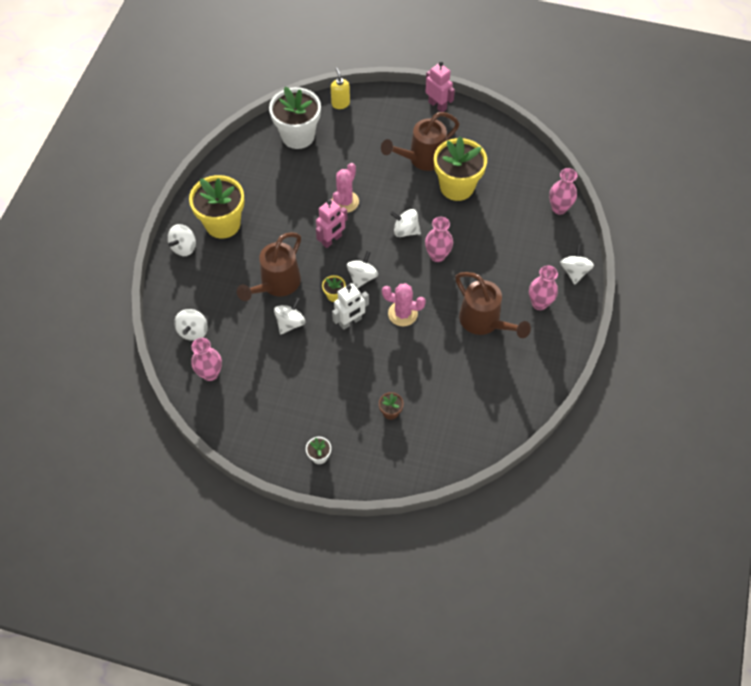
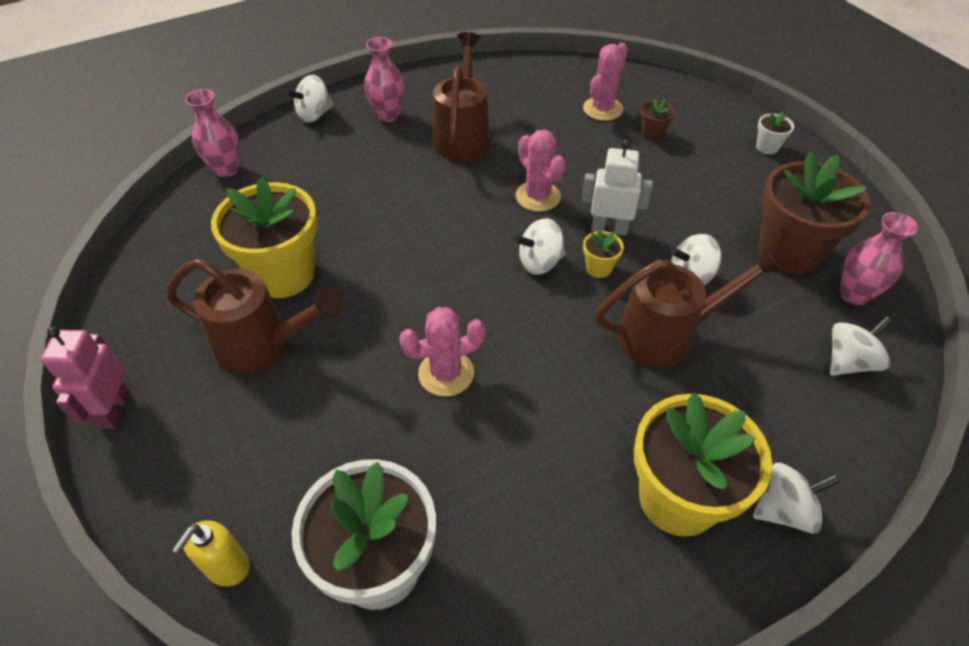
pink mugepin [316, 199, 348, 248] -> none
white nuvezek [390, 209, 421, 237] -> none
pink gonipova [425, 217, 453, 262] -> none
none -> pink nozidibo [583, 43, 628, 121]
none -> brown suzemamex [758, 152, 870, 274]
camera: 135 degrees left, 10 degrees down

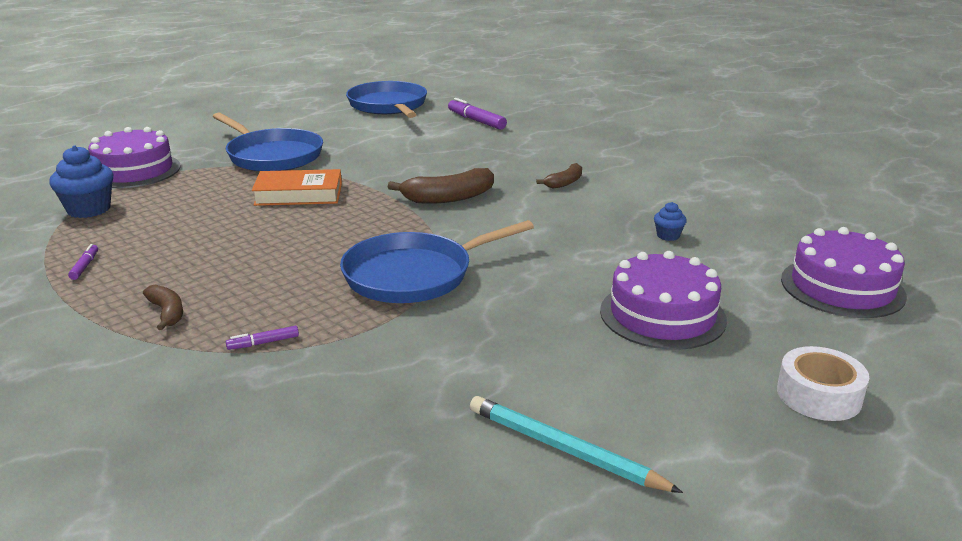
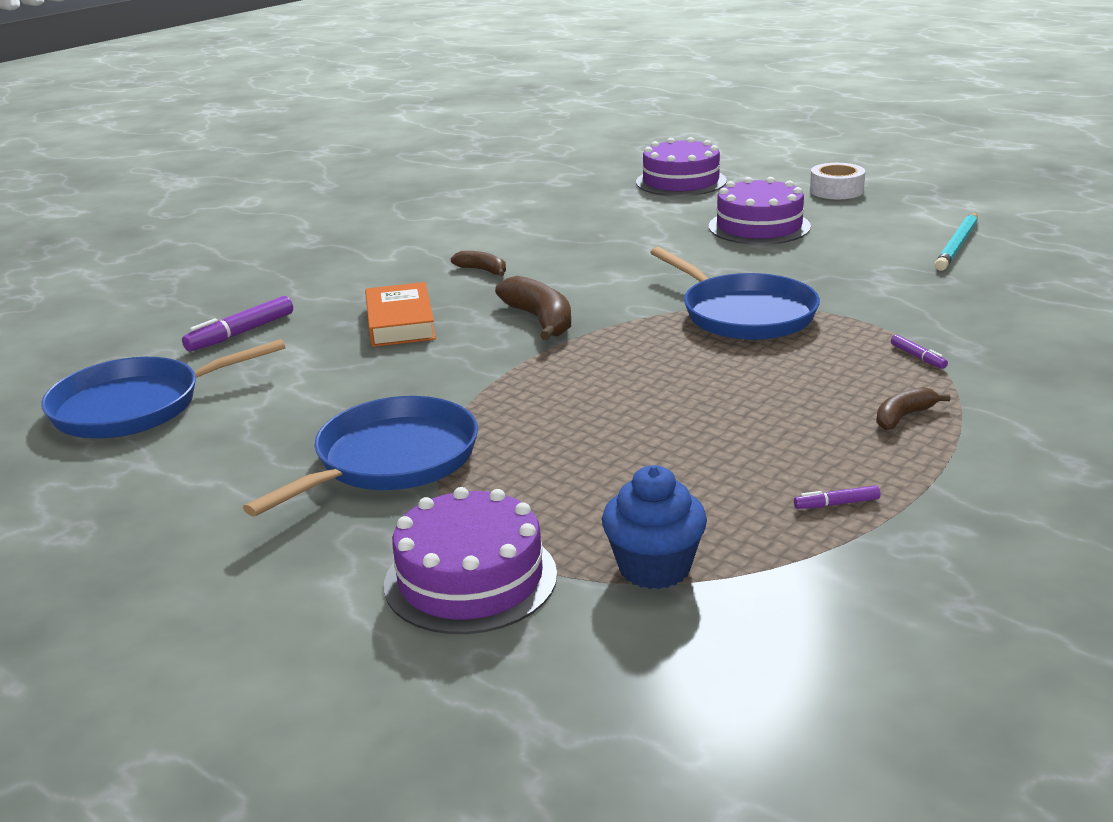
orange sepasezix [252, 169, 342, 206] -> orange sepasezix [365, 282, 436, 347], shifted
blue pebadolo [654, 202, 687, 241] -> none
camera: 95 degrees left, 0 degrees up

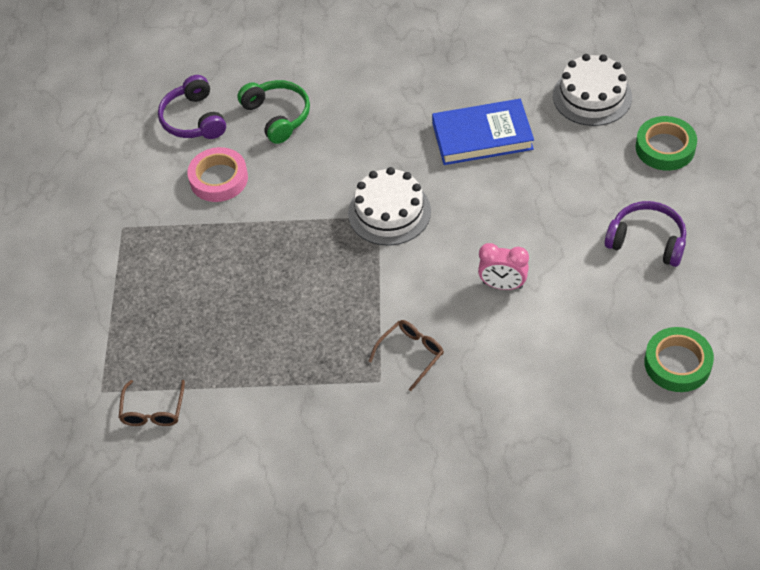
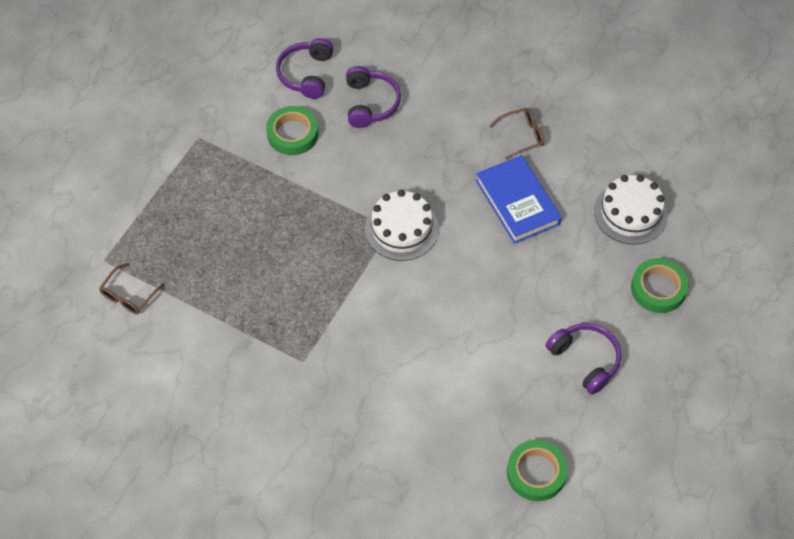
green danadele [237, 80, 310, 144] -> purple danadele [346, 66, 401, 128]
blue sepasezix [432, 99, 534, 165] -> blue sepasezix [476, 155, 562, 244], 45 degrees clockwise
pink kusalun [187, 147, 248, 202] -> green kusalun [266, 106, 319, 155]
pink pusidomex [478, 243, 529, 290] -> none
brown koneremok [369, 320, 444, 391] -> brown koneremok [490, 108, 544, 160], shifted
camera: 25 degrees right, 5 degrees up

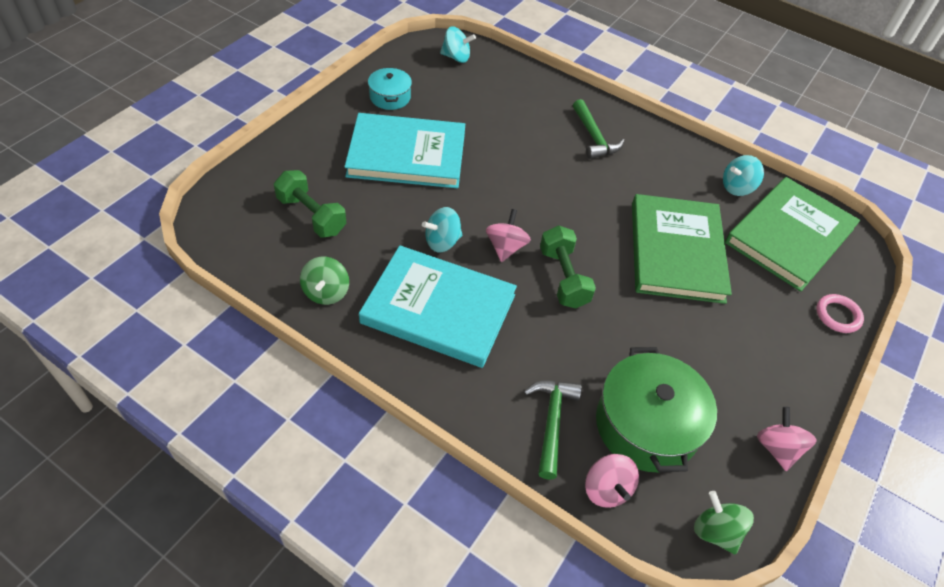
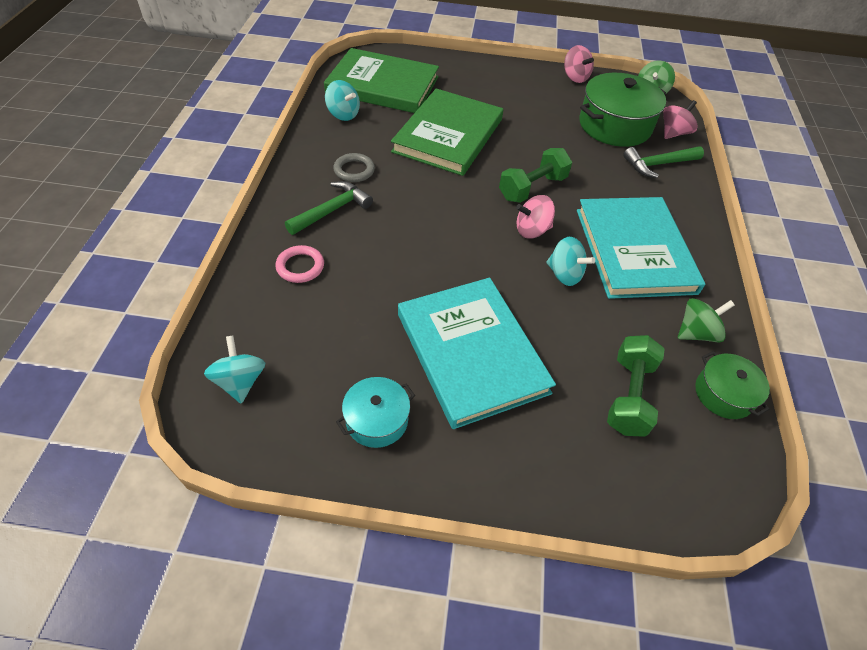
green sepasezix [632, 194, 732, 304] -> green sepasezix [391, 88, 503, 176], 45 degrees counterclockwise
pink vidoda [816, 294, 864, 333] -> pink vidoda [276, 245, 324, 283], shifted
pink nuvezek [757, 407, 817, 471] -> pink nuvezek [564, 45, 594, 83], 90 degrees counterclockwise
none -> grey vidoda [333, 153, 375, 182]
none -> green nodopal [695, 351, 770, 419]
camera: 115 degrees left, 0 degrees up

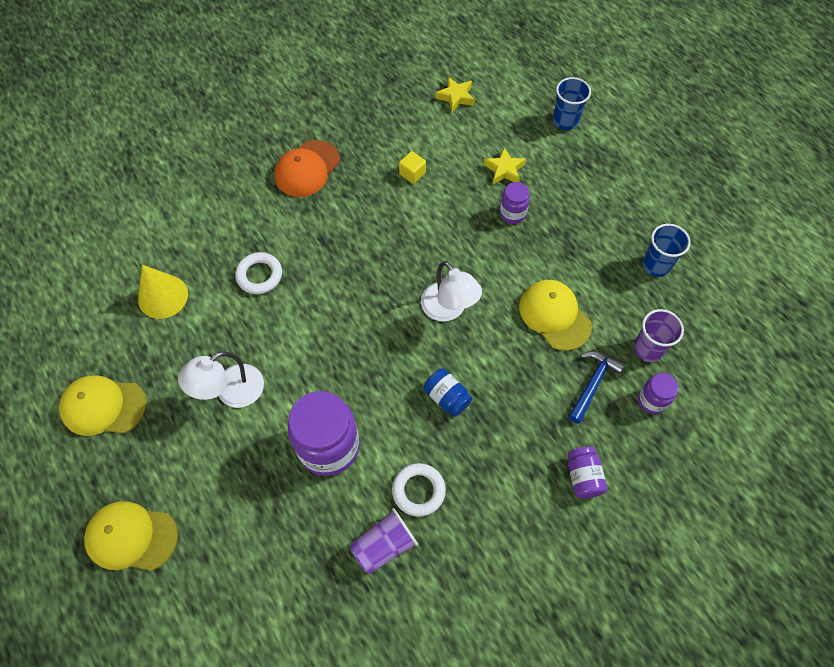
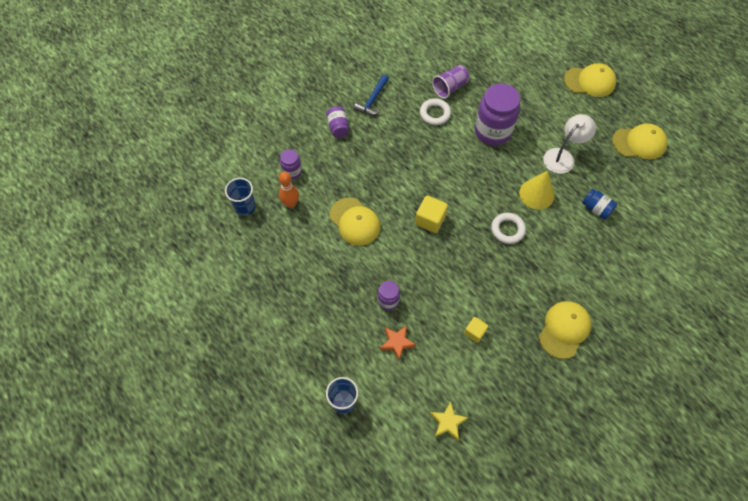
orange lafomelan [274, 140, 340, 197] -> yellow lafomelan [539, 301, 591, 359]
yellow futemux [484, 147, 526, 184] -> orange futemux [380, 325, 416, 361]
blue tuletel [642, 224, 691, 277] -> blue tuletel [225, 178, 256, 216], shifted
white vidoda [235, 252, 282, 294] -> white vidoda [491, 213, 526, 244], shifted
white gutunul [421, 261, 482, 322] -> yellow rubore [415, 196, 448, 233]
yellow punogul [138, 265, 188, 319] -> yellow punogul [519, 171, 555, 210], shifted
purple tuletel [634, 309, 684, 362] -> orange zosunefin [279, 172, 299, 208]
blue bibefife [568, 351, 625, 424] -> blue bibefife [354, 74, 389, 115], shifted
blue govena [424, 368, 472, 417] -> blue govena [582, 189, 617, 220], shifted
camera: 175 degrees right, 0 degrees up

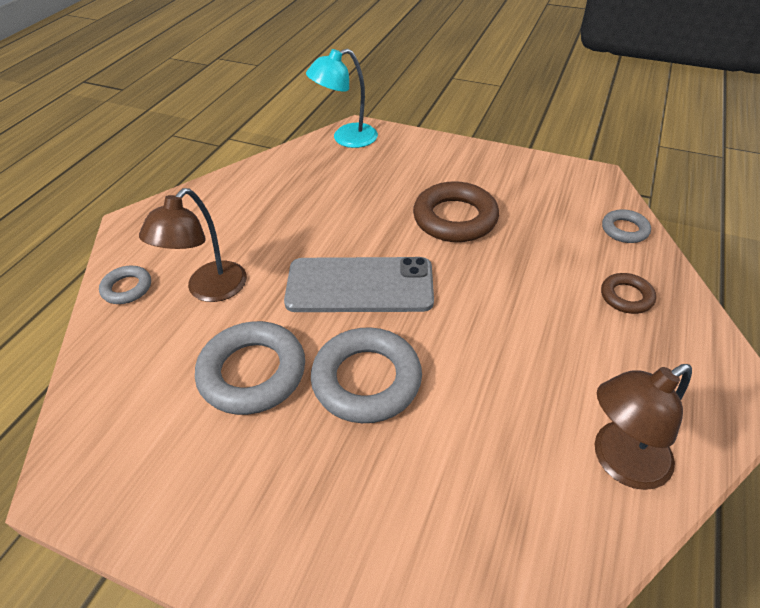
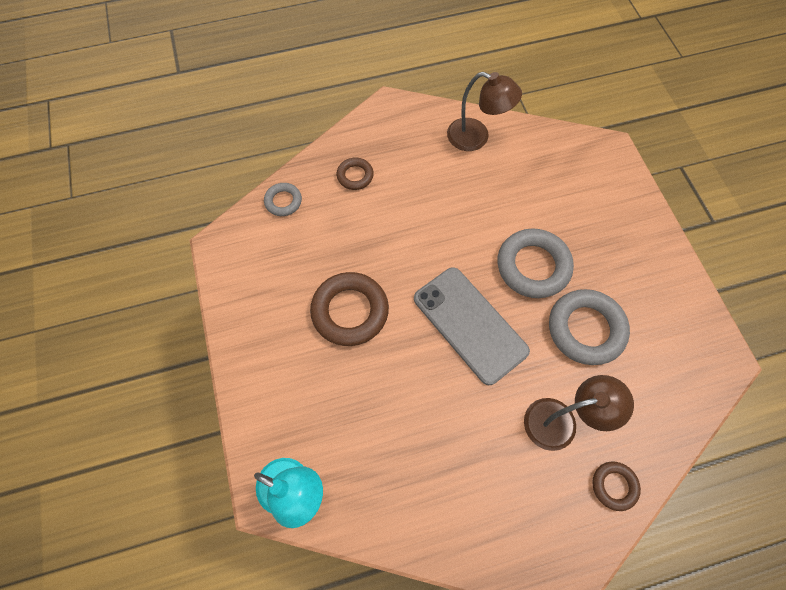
grey vidoda [99, 265, 151, 304] -> brown vidoda [592, 462, 641, 511]
camera: 130 degrees left, 20 degrees up

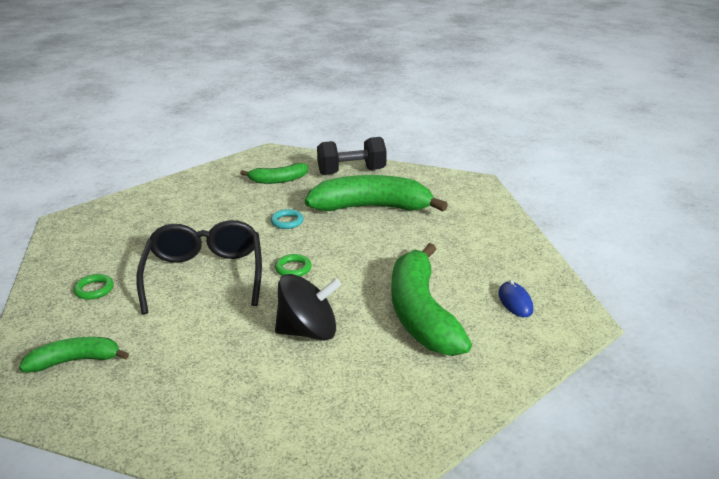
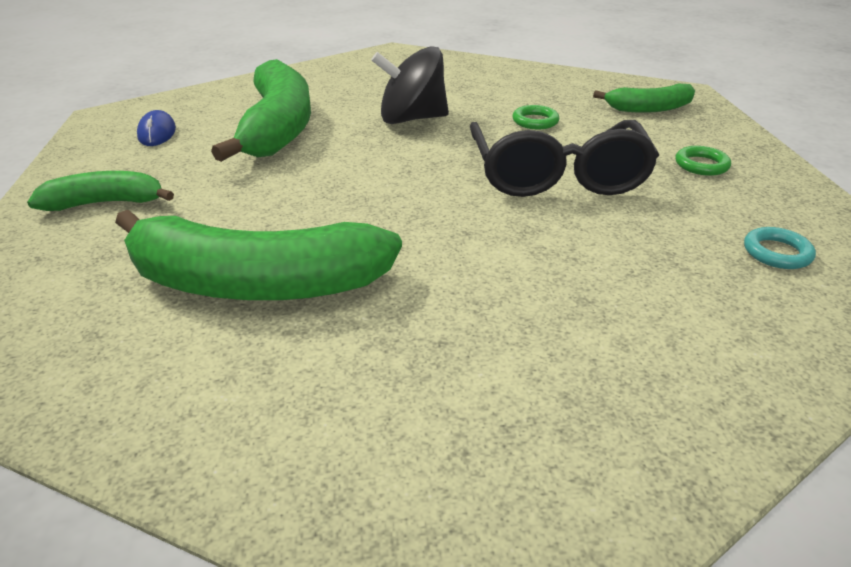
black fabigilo [317, 137, 387, 175] -> none
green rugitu [240, 163, 308, 184] -> green rugitu [27, 171, 174, 211], shifted
turquoise vidoda [271, 209, 304, 229] -> turquoise vidoda [744, 227, 816, 269], shifted
green vidoda [275, 254, 312, 277] -> green vidoda [513, 105, 559, 129], shifted
camera: 175 degrees left, 5 degrees up

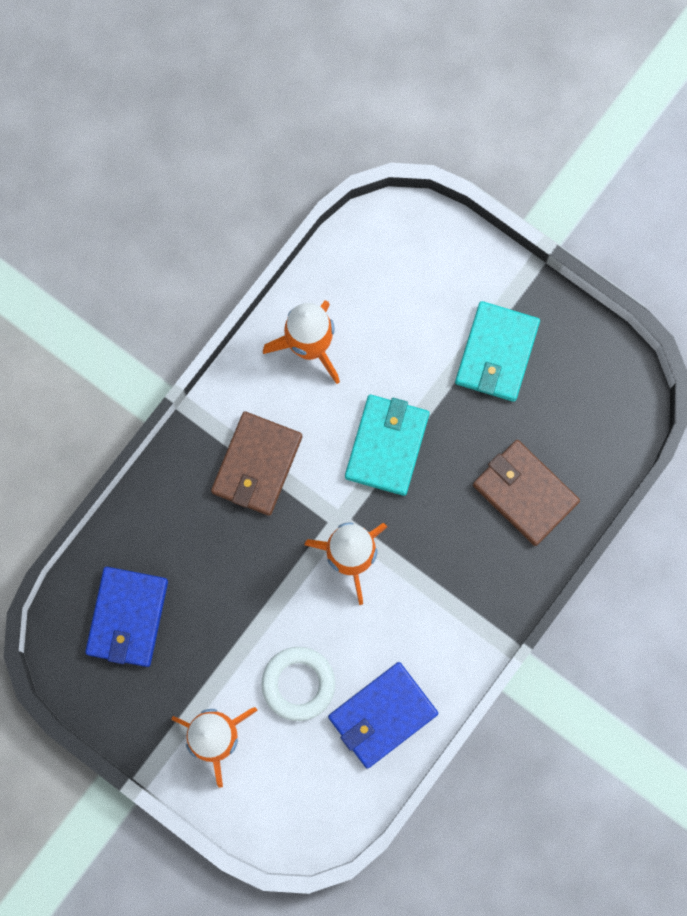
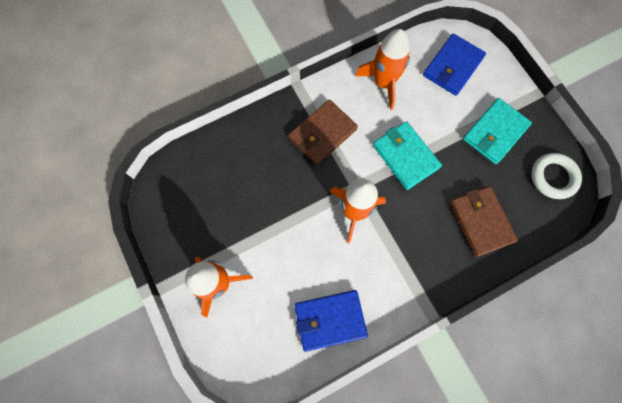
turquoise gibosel [345, 395, 430, 496] -> turquoise gibosel [373, 121, 442, 190], 75 degrees counterclockwise
blue gibosel [85, 567, 168, 667] -> blue gibosel [423, 34, 486, 96], shifted
white vidoda [261, 647, 335, 721] -> white vidoda [531, 153, 582, 199], shifted
camera: 25 degrees right, 5 degrees down

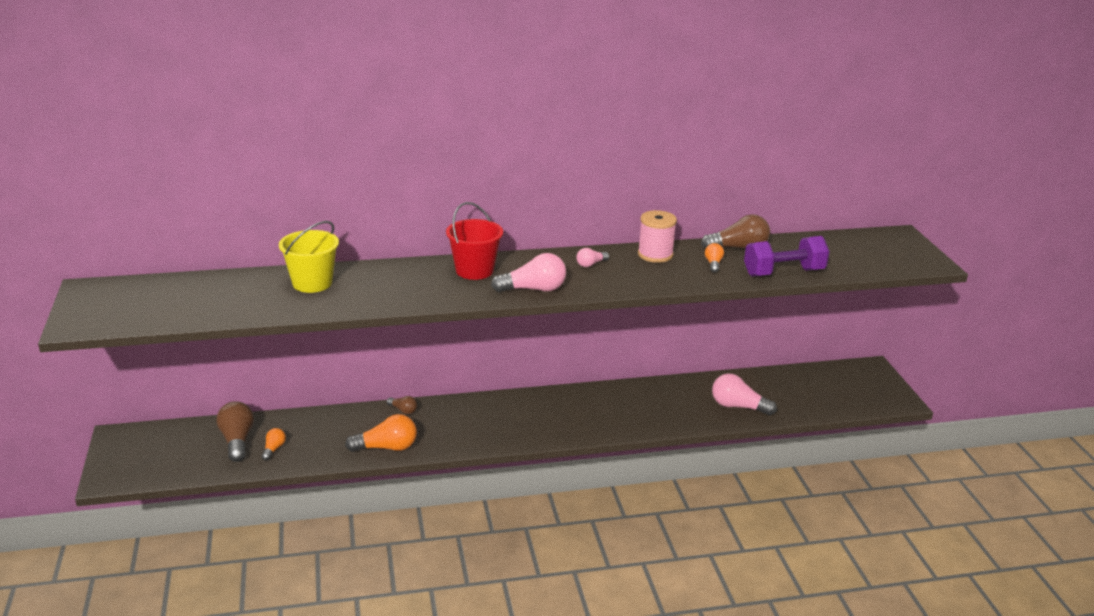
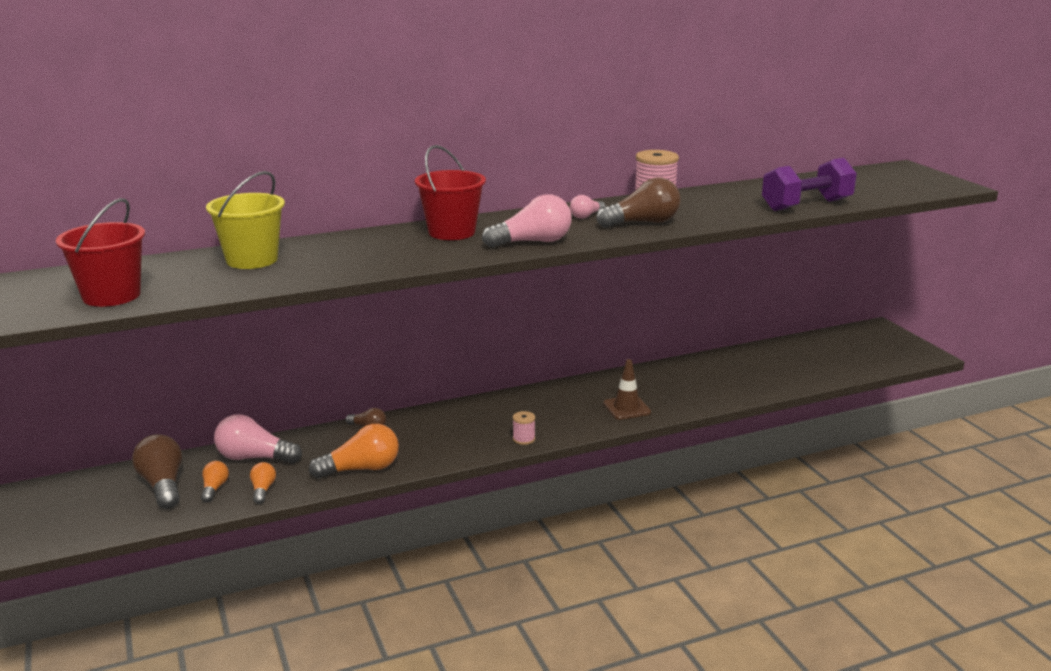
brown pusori [701, 214, 770, 249] -> brown pusori [597, 177, 681, 228], shifted
orange pusori [705, 243, 724, 273] -> orange pusori [250, 462, 276, 504], shifted
pink pusori [712, 373, 777, 415] -> pink pusori [214, 414, 302, 464], shifted
none -> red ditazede [56, 198, 145, 307]
none -> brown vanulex [603, 359, 651, 420]
none -> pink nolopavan [513, 411, 535, 445]
camera: 10 degrees left, 5 degrees down

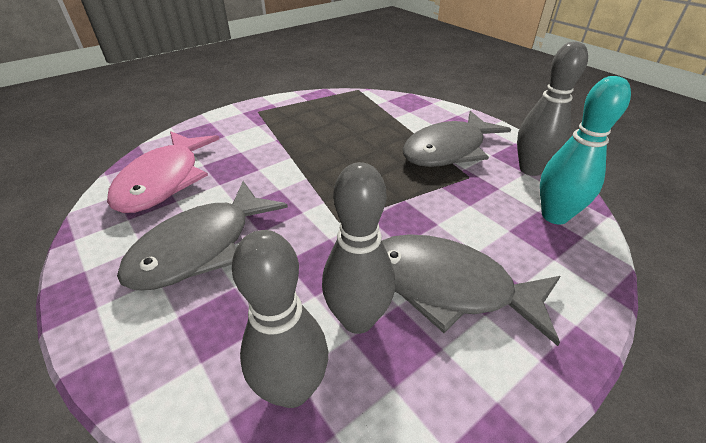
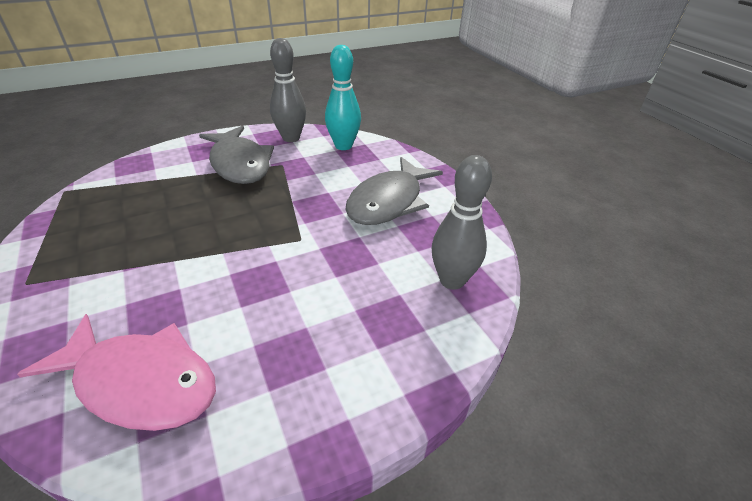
grey zosunefin [322, 162, 395, 334] -> none
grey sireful [117, 181, 288, 290] -> none
camera: 80 degrees left, 0 degrees up

